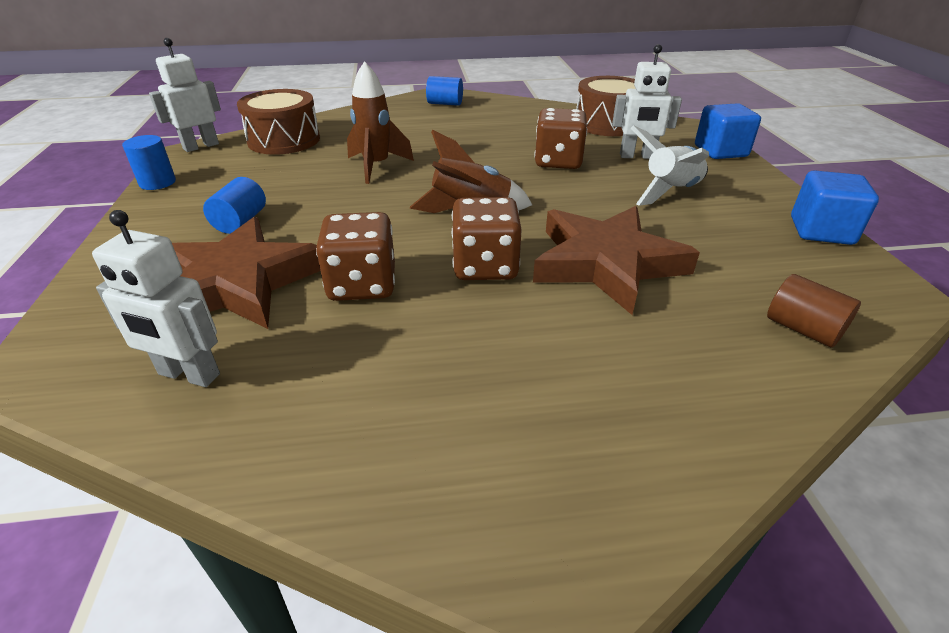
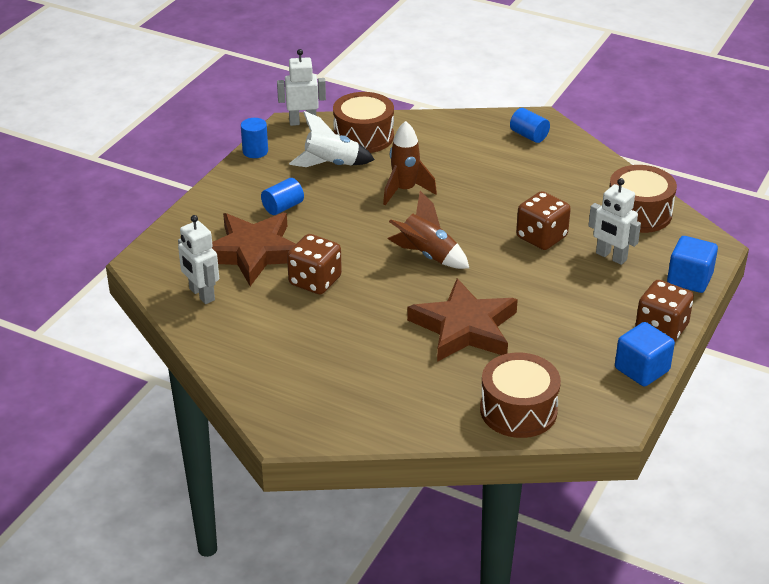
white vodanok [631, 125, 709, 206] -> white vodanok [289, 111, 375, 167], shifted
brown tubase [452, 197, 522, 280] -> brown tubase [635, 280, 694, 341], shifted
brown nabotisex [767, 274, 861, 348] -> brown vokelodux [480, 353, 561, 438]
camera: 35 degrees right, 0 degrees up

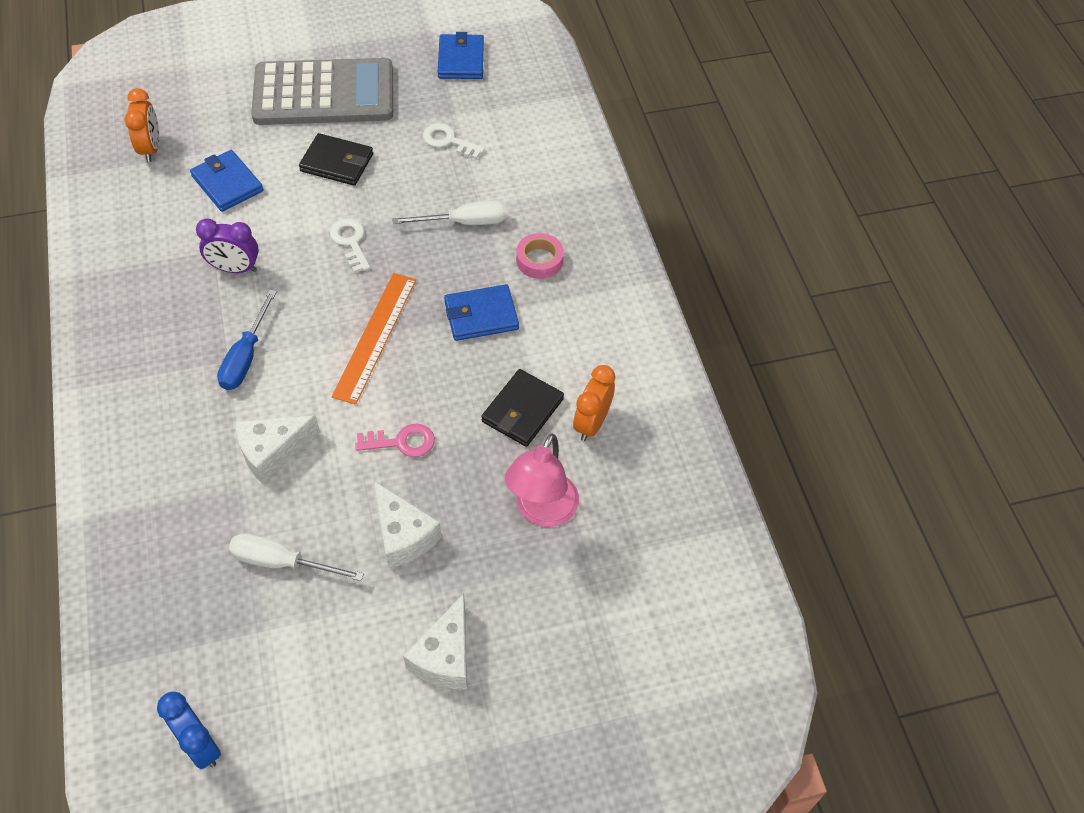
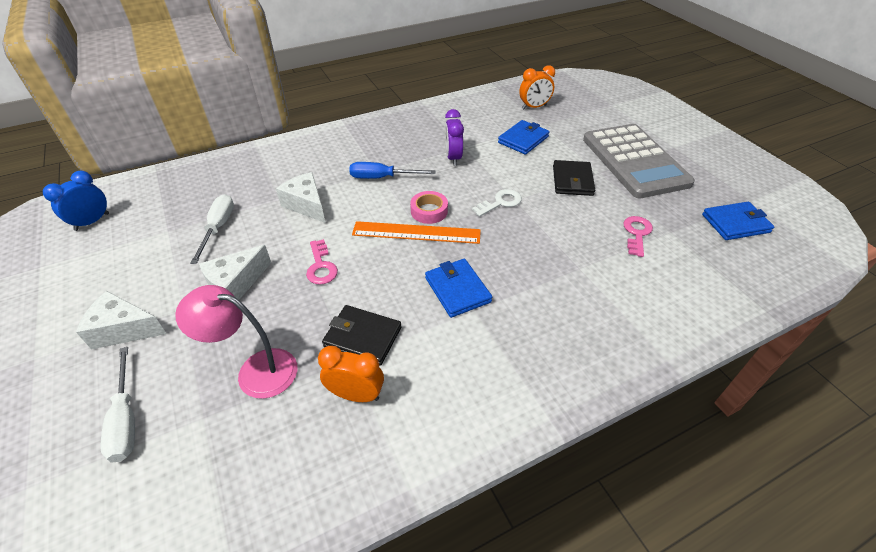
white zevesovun [423, 123, 485, 159] -> pink zevesovun [623, 216, 653, 257]
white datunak [392, 201, 506, 225] -> white datunak [101, 347, 135, 462], shifted
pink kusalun [516, 233, 564, 279] -> pink kusalun [410, 191, 448, 224], shifted
camera: 80 degrees right, 10 degrees down

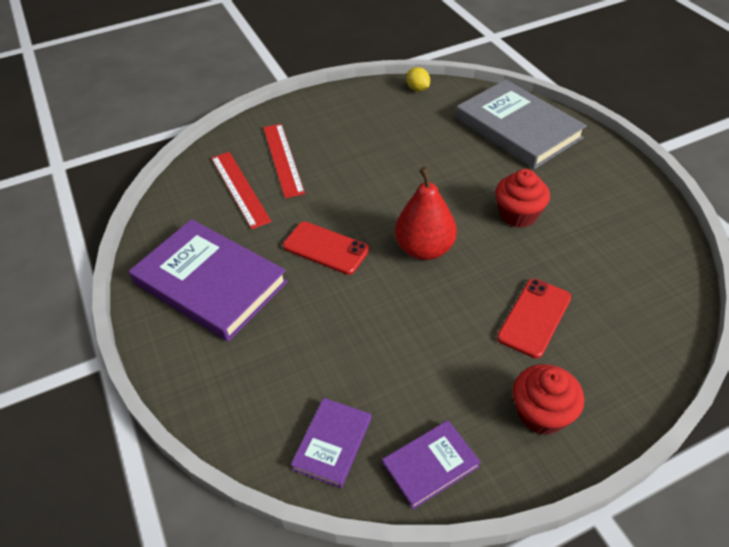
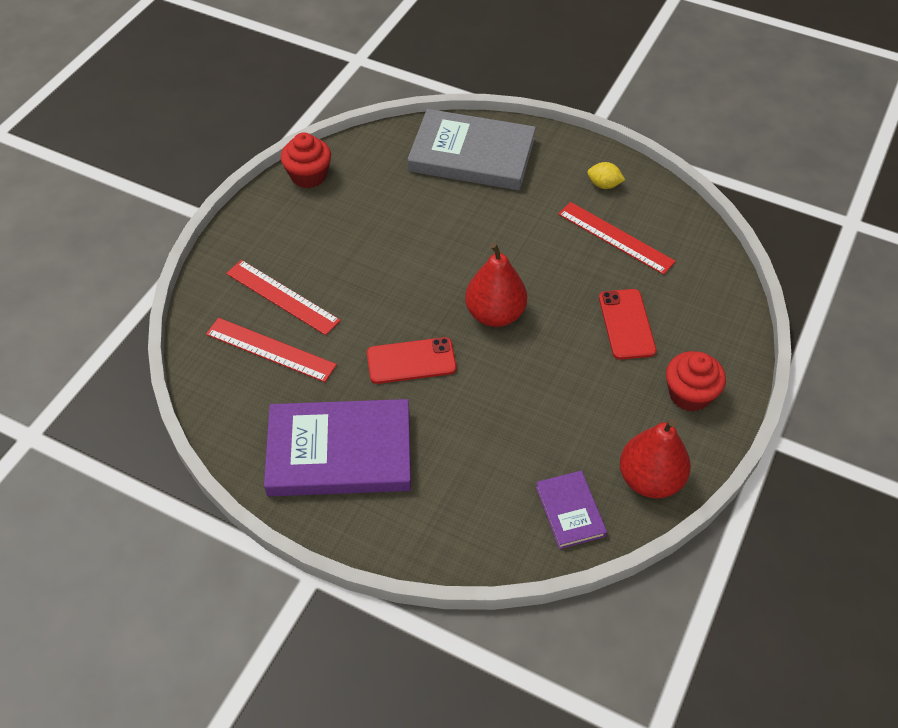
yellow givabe [406, 67, 430, 91] -> yellow givabe [587, 162, 625, 189], shifted
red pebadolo [495, 169, 550, 228] -> red pebadolo [281, 132, 331, 188], shifted
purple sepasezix [382, 420, 481, 510] -> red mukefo [620, 419, 691, 498]
none -> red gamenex [558, 202, 676, 275]
camera: 40 degrees left, 5 degrees up

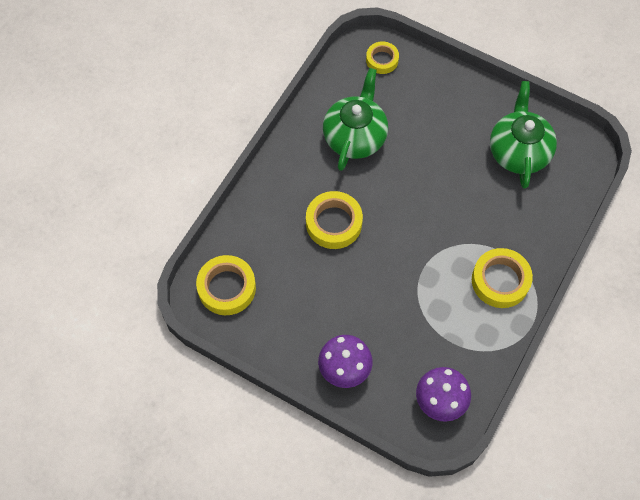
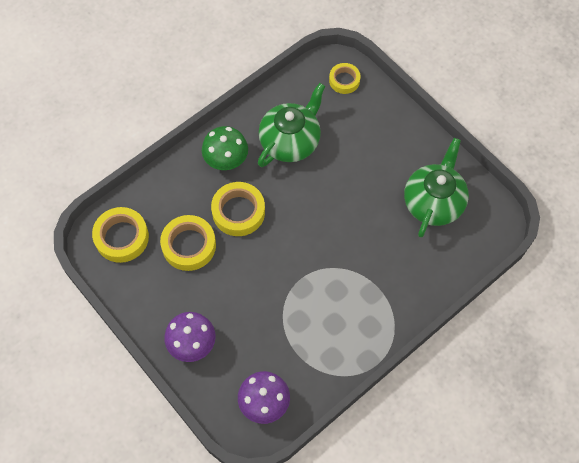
yellow kusalun [472, 248, 533, 308] -> yellow kusalun [160, 215, 216, 271], shifted
none -> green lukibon [202, 126, 248, 170]
camera: 20 degrees right, 0 degrees up

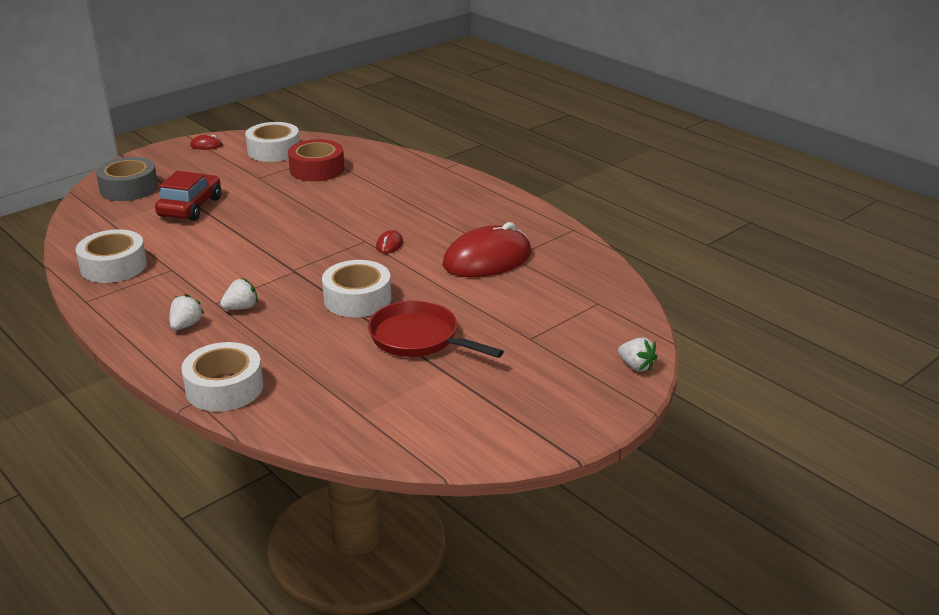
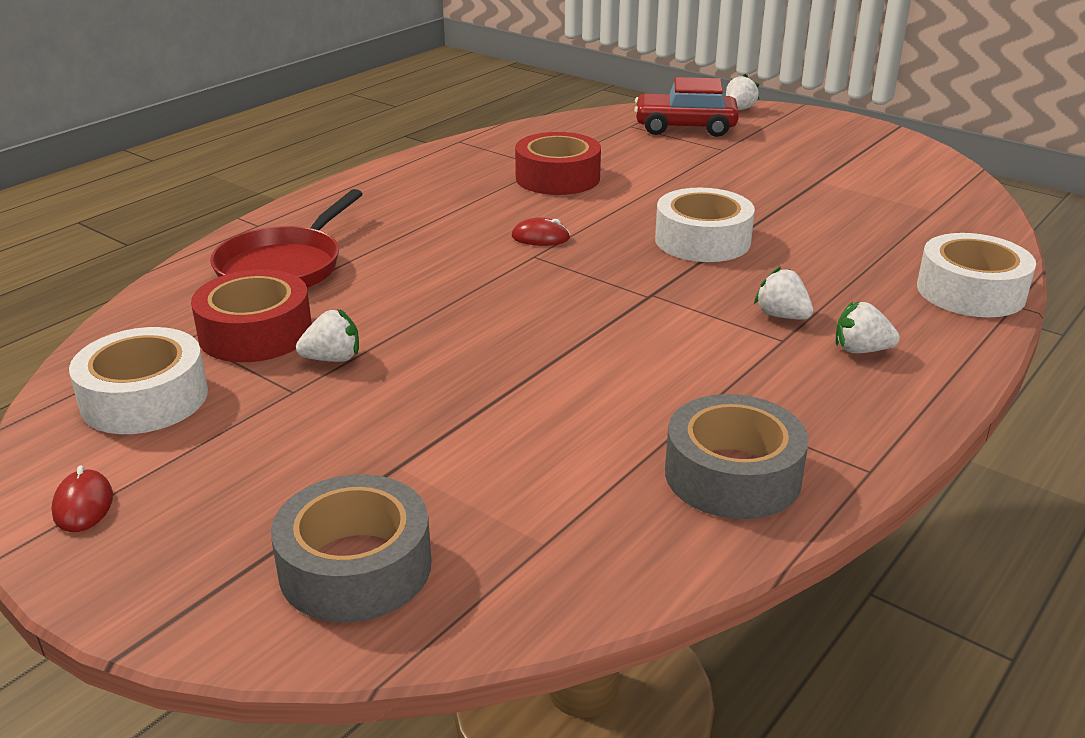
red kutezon [155, 171, 221, 221] -> red kutezon [634, 77, 739, 137], shifted
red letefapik [443, 222, 531, 277] -> red kusalun [515, 132, 601, 195]
white kusalun [76, 229, 147, 283] -> grey kusalun [665, 394, 809, 519]
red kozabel [368, 301, 504, 358] -> red kozabel [210, 189, 363, 288], shifted
none -> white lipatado [296, 309, 359, 362]
camera: 100 degrees left, 0 degrees up

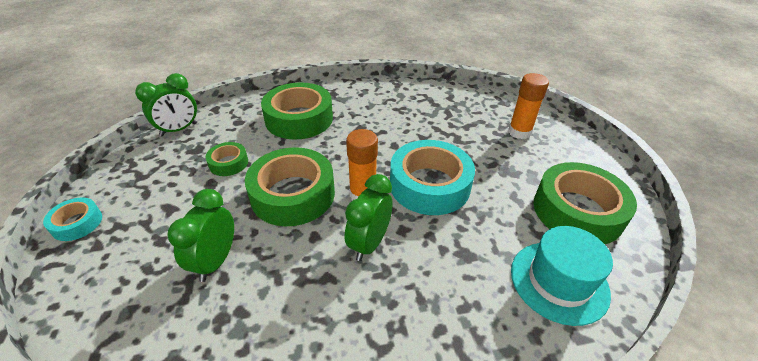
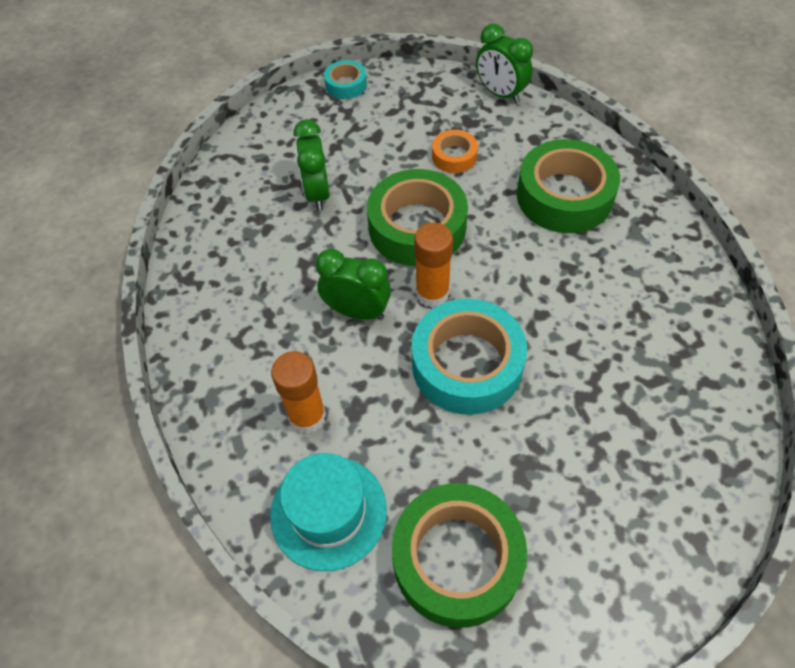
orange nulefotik [508, 73, 549, 139] -> orange nulefotik [271, 351, 326, 434], shifted
green kusalun [206, 142, 248, 176] -> orange kusalun [432, 130, 478, 173]
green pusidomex [167, 189, 234, 282] -> green pusidomex [294, 119, 330, 211], 105 degrees counterclockwise
camera: 85 degrees right, 15 degrees up

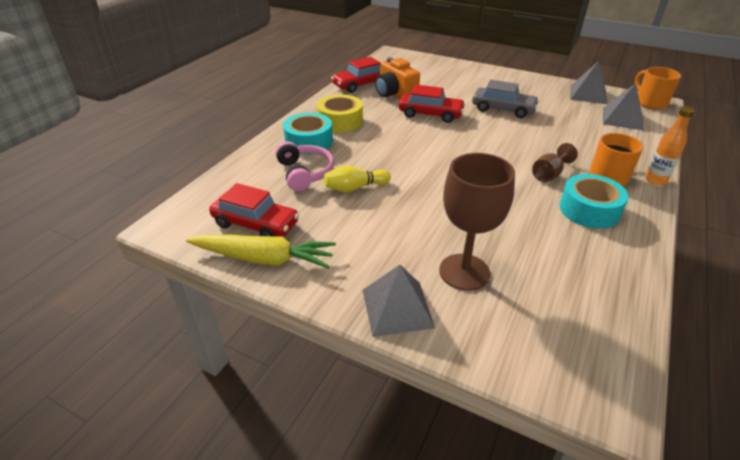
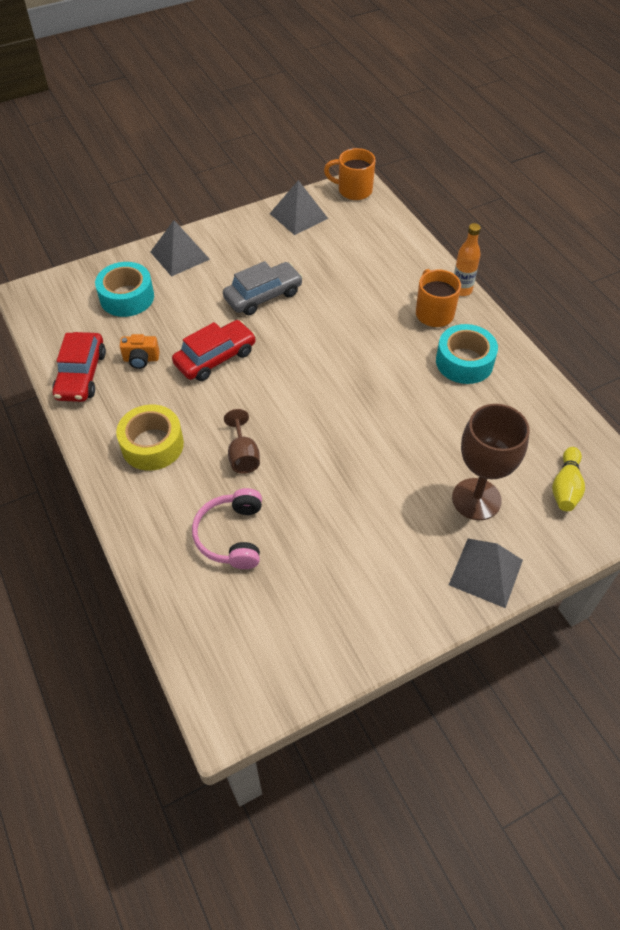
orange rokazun [375, 58, 420, 100] -> orange rokazun [120, 334, 160, 369], x0.58
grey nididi [603, 83, 644, 131] -> grey nididi [151, 220, 210, 277], shifted
turquoise kusalun [283, 113, 333, 154] -> turquoise kusalun [95, 262, 154, 317], shifted
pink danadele [275, 141, 334, 191] -> pink danadele [192, 488, 262, 569], 105 degrees counterclockwise
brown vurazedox [532, 143, 578, 182] -> brown vurazedox [224, 409, 260, 474], shifted
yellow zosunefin [324, 166, 391, 192] -> yellow zosunefin [552, 447, 585, 511], shifted
red kutezon [209, 183, 299, 237] -> none
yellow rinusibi [186, 235, 336, 268] -> none
camera: 55 degrees left, 15 degrees up

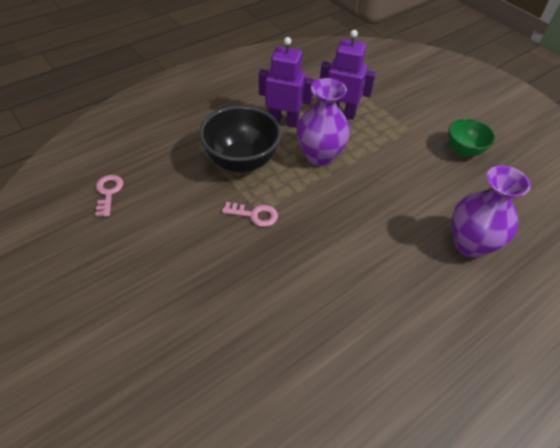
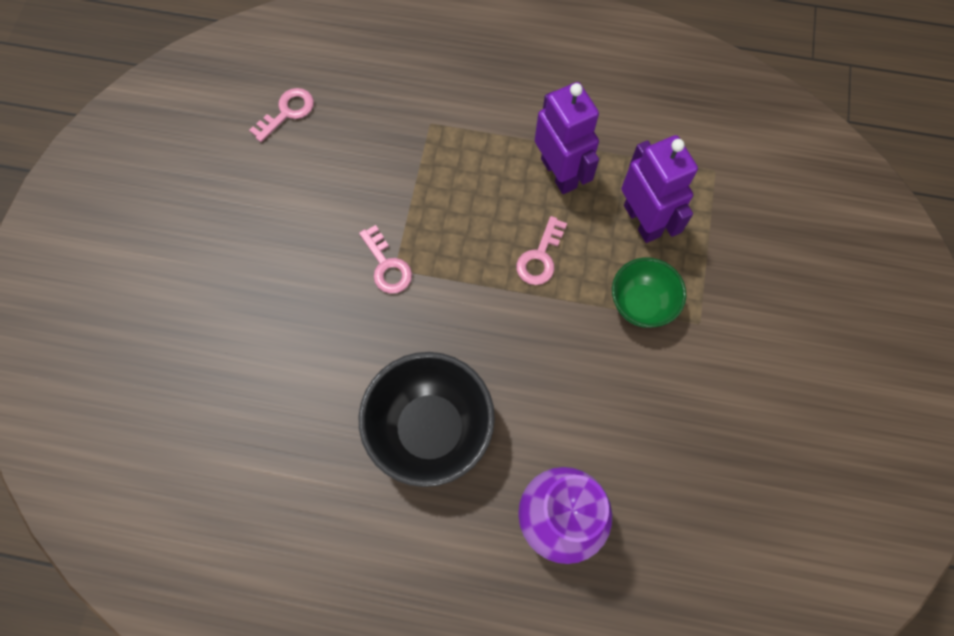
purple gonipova [297, 78, 350, 166] -> pink zevesovun [516, 216, 567, 285]
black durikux [199, 105, 282, 173] -> black durikux [359, 352, 495, 487], shifted
green durikux [449, 119, 495, 157] -> green durikux [612, 257, 686, 328], shifted
camera: 50 degrees right, 20 degrees up

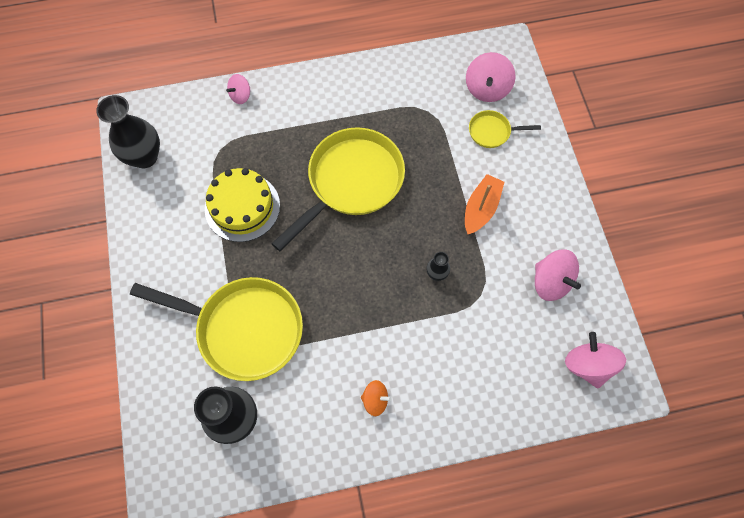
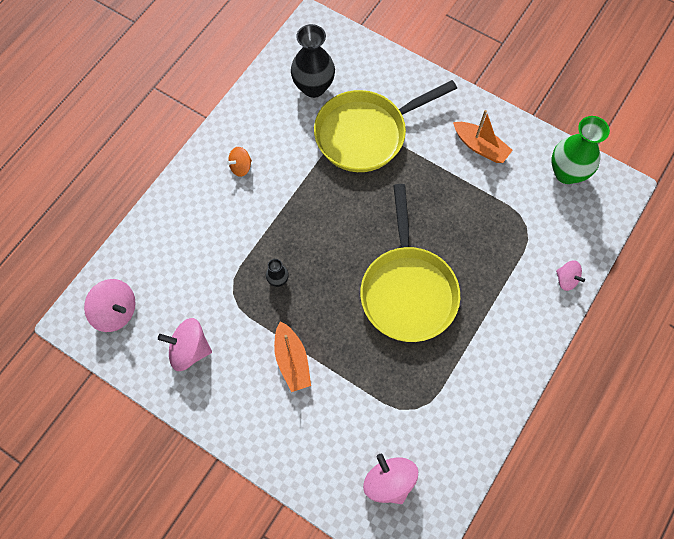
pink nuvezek [226, 74, 250, 104] -> pink nuvezek [556, 260, 585, 291], 135 degrees clockwise
black gonipova [96, 95, 160, 168] -> green gonipova [551, 116, 610, 184]
yellow kozabel [469, 110, 541, 148] -> none
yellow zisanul [205, 168, 280, 242] -> none
none -> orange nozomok [453, 110, 513, 163]
camera: 135 degrees right, 0 degrees up

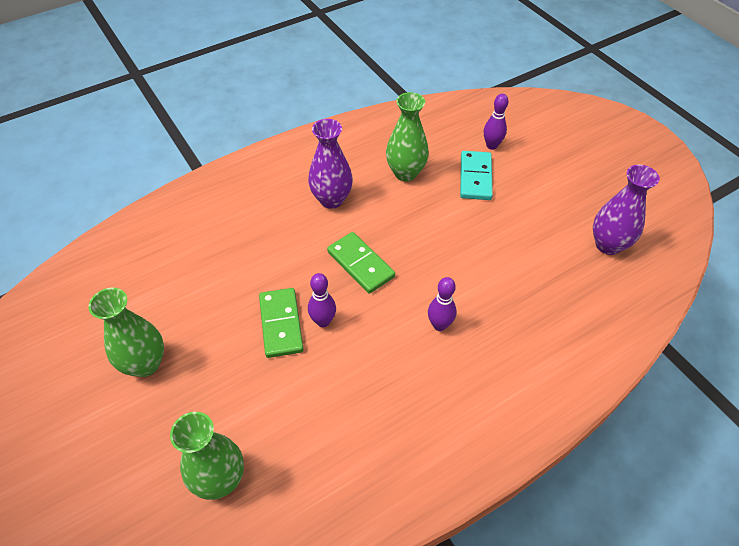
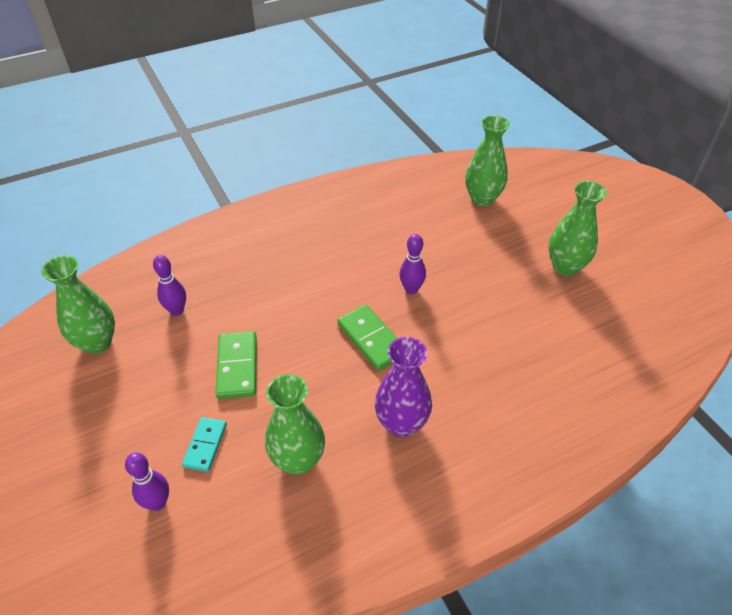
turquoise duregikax [460, 151, 493, 200] -> turquoise duregikax [182, 417, 227, 472], x0.66
purple gonipova [593, 165, 660, 255] -> green gonipova [41, 256, 115, 354]
purple zosunefin [428, 277, 456, 331] -> purple zosunefin [153, 255, 186, 316], shifted
green duregikax [259, 288, 304, 358] -> green duregikax [215, 331, 257, 399], shifted
camera: 175 degrees left, 5 degrees down

